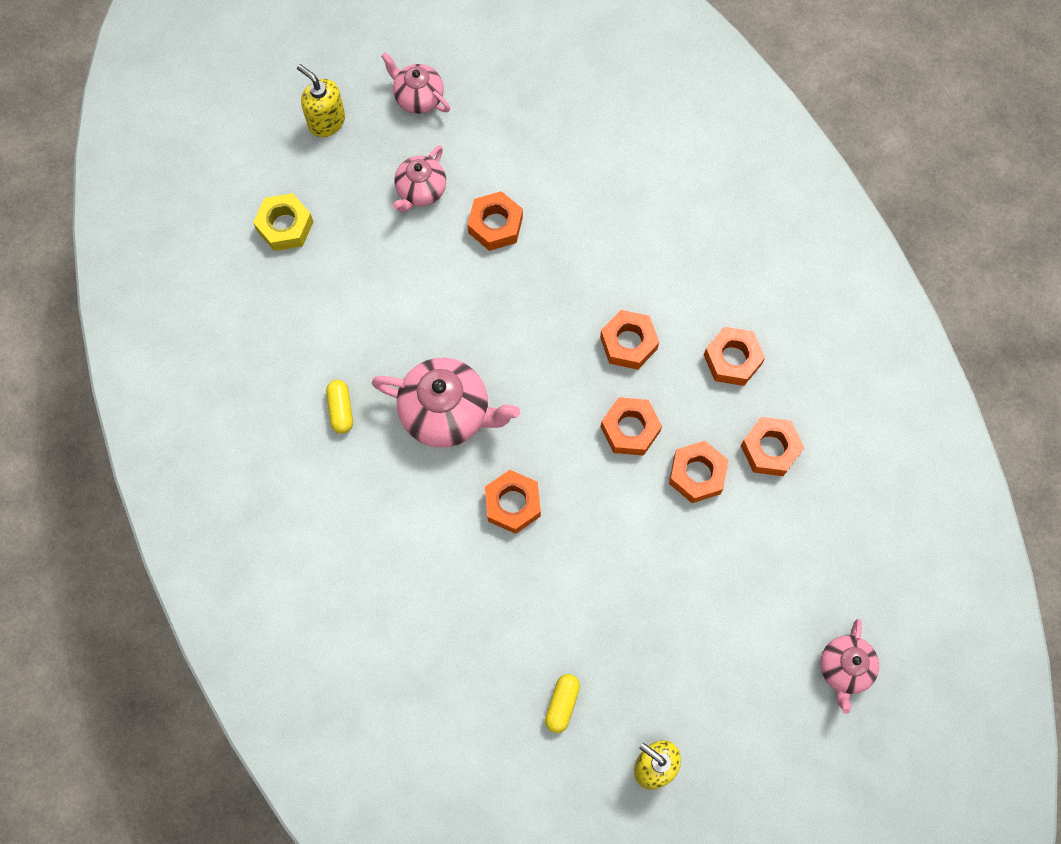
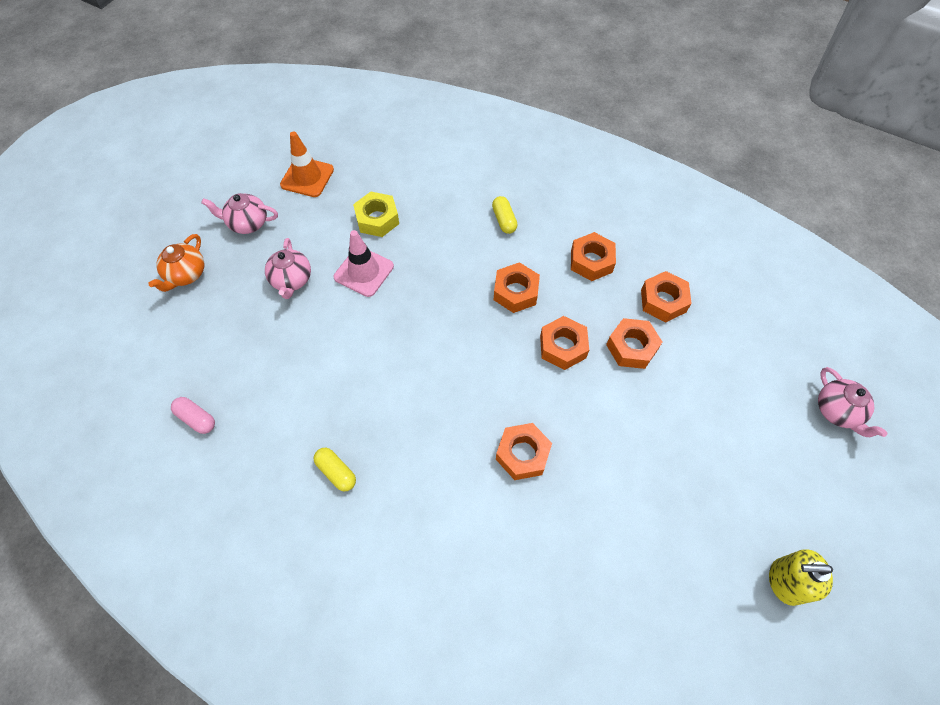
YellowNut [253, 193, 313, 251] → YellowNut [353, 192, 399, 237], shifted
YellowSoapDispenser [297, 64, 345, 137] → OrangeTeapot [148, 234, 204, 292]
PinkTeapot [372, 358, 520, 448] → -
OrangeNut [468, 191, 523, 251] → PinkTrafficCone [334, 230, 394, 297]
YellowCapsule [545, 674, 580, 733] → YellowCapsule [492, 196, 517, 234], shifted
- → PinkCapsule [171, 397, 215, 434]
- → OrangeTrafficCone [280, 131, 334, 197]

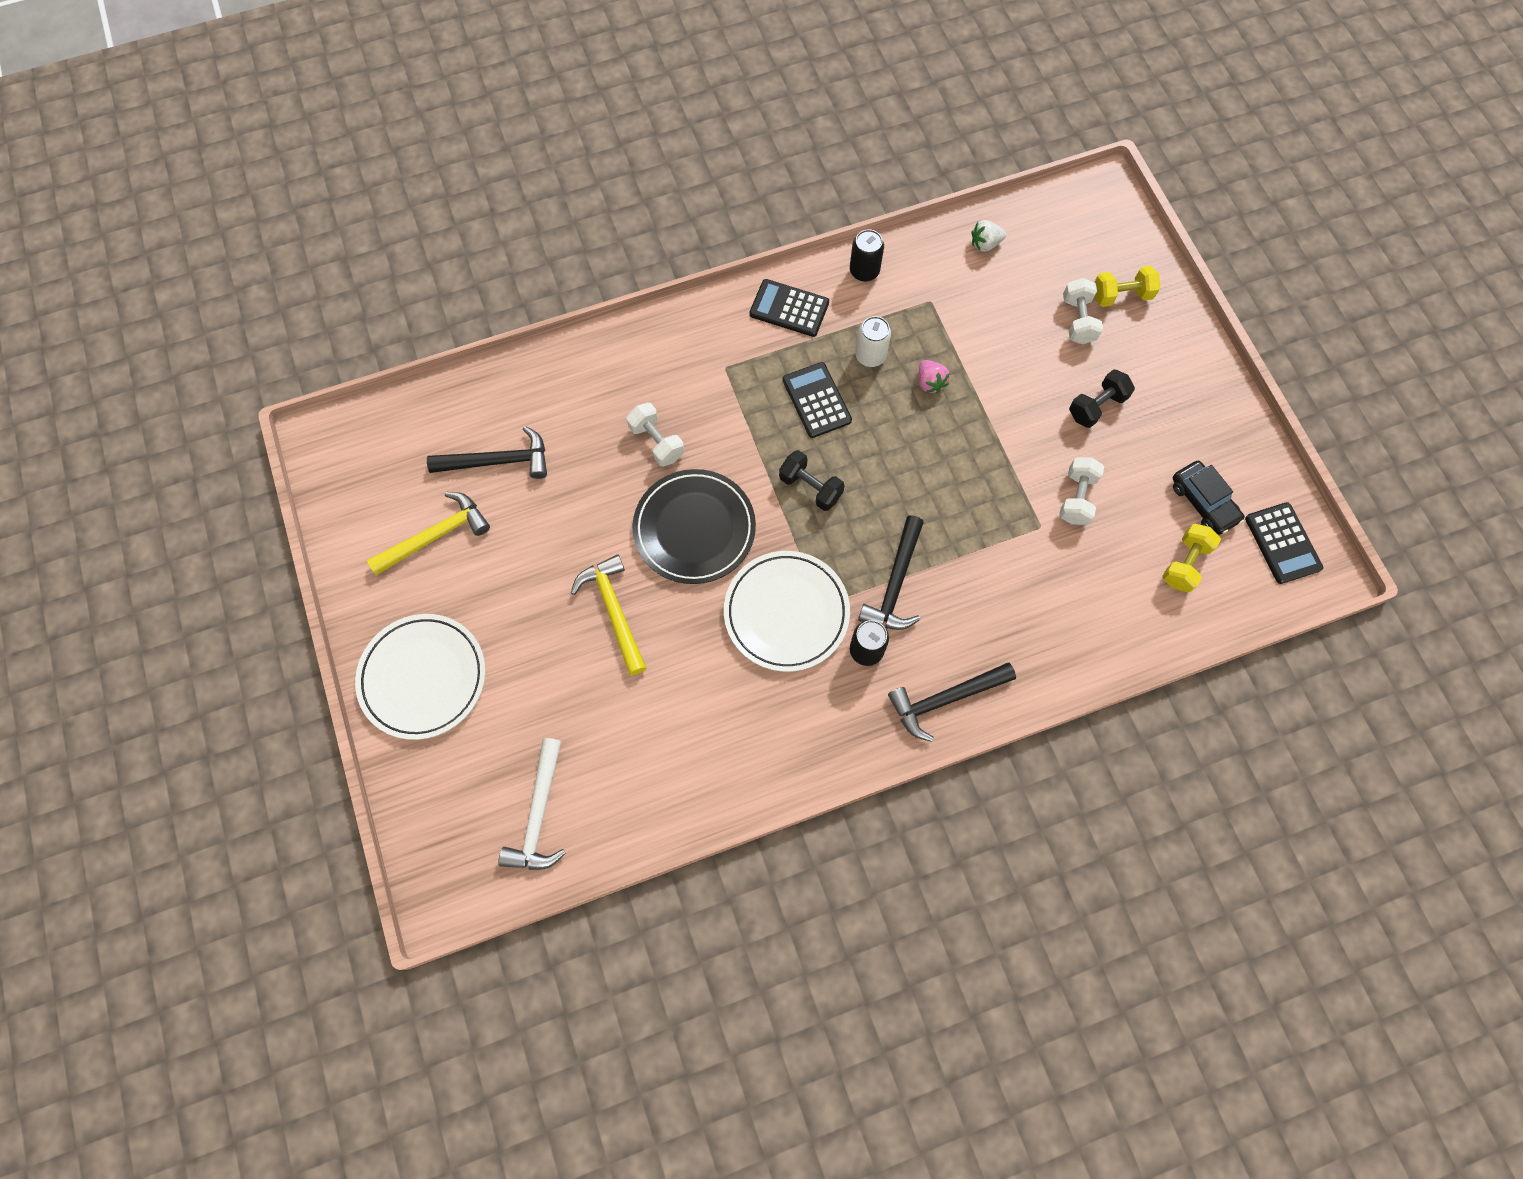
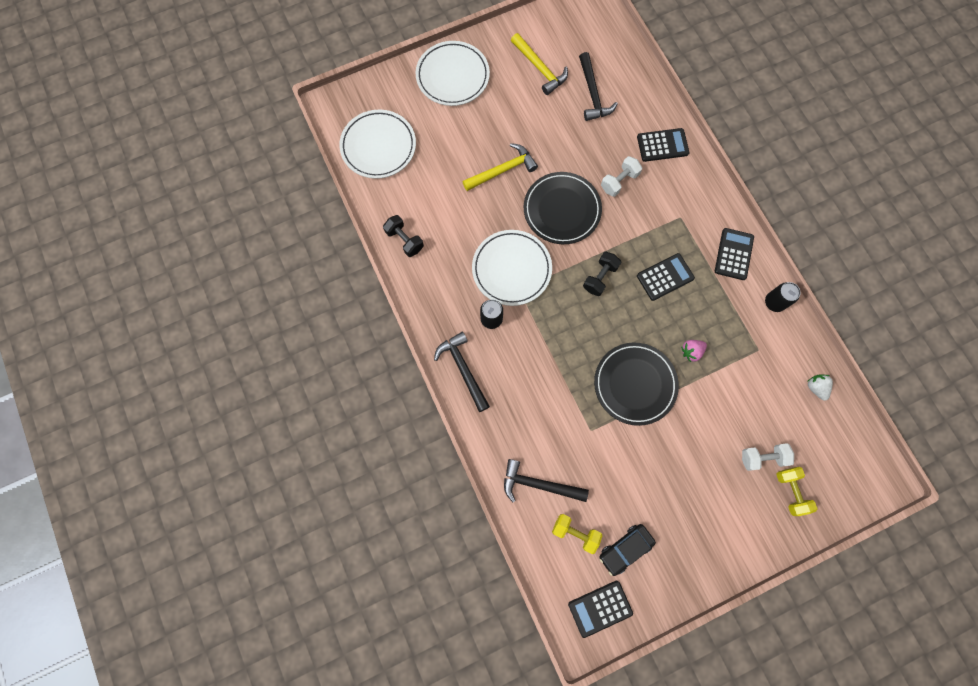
WhiteHammer [499, 738, 566, 870] → WhitePlate [339, 109, 416, 179]
WhiteCan [855, 316, 891, 367] → -
BlackHammer [858, 516, 924, 630] → BlackHammer [504, 459, 589, 502], shifted
WhiteDumbbell [1059, 457, 1104, 525] → -
BlackDumbbell [1069, 369, 1135, 428] → BlackDumbbell [383, 215, 424, 257], shifted
- → BlackPlate [594, 342, 679, 426]
- → BlackCalculator [637, 128, 689, 162]

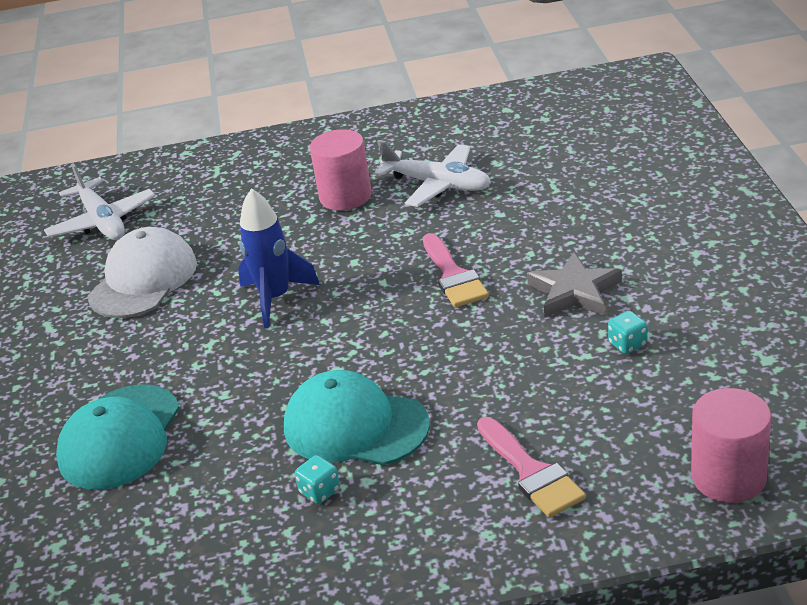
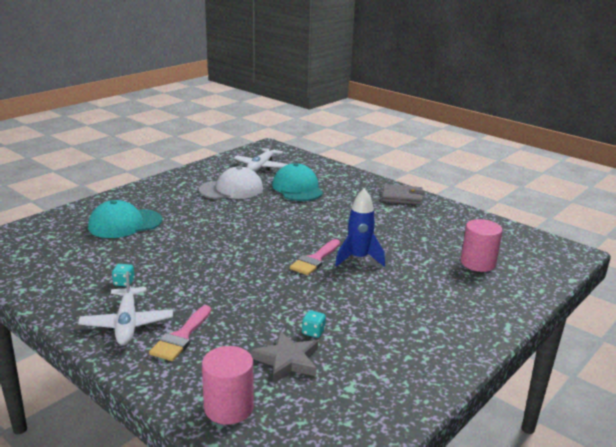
BlueRocket [238, 188, 320, 328] → BlueRocket [335, 188, 385, 267], shifted
TurquoiseCap [284, 370, 430, 465] → TurquoiseCap [272, 163, 323, 201], shifted
PinkCylinder [310, 129, 371, 211] → PinkCylinder [461, 219, 503, 272], shifted
WhitePlane [374, 140, 491, 207] → WhitePlane [78, 271, 173, 346], shifted
GreyStar [527, 252, 622, 318] → GreyStar [251, 331, 318, 383], shifted
- → GreyWallet [382, 184, 424, 205]

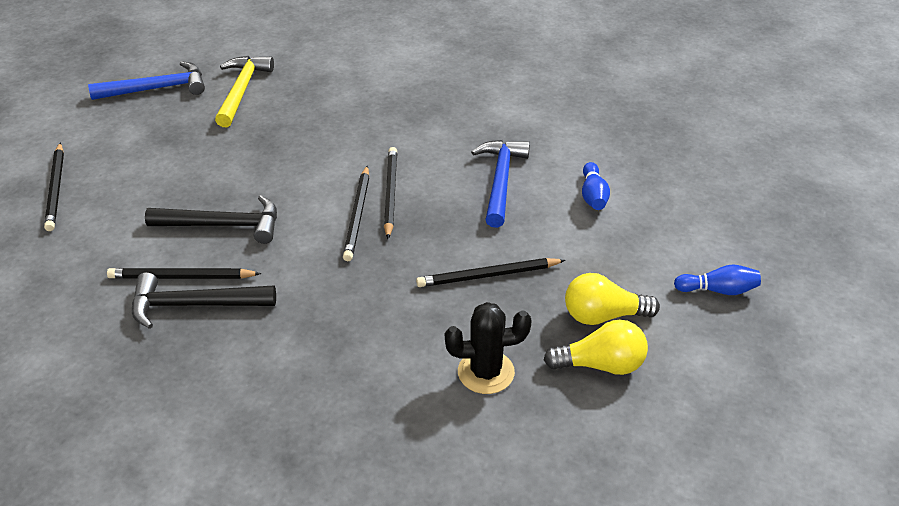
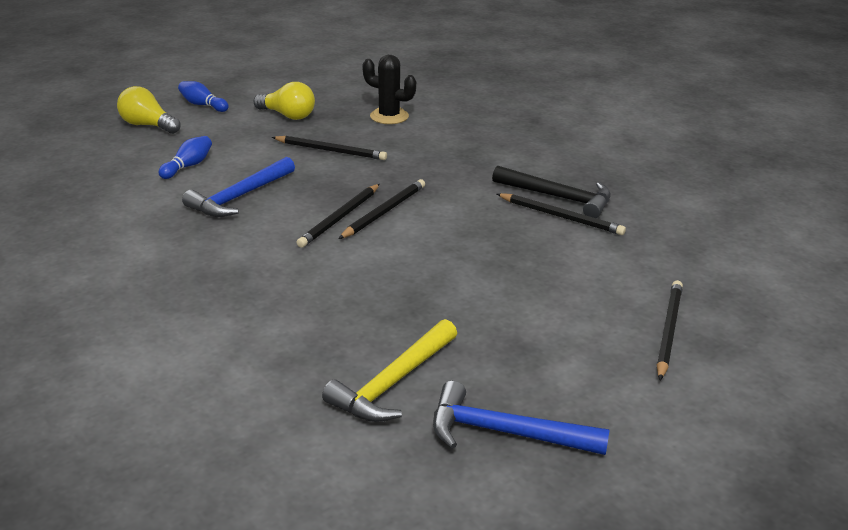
BlackHammer [145, 195, 277, 244] → -
YellowLightBulb [544, 320, 648, 375] → YellowLightBulb [117, 86, 181, 134], shifted

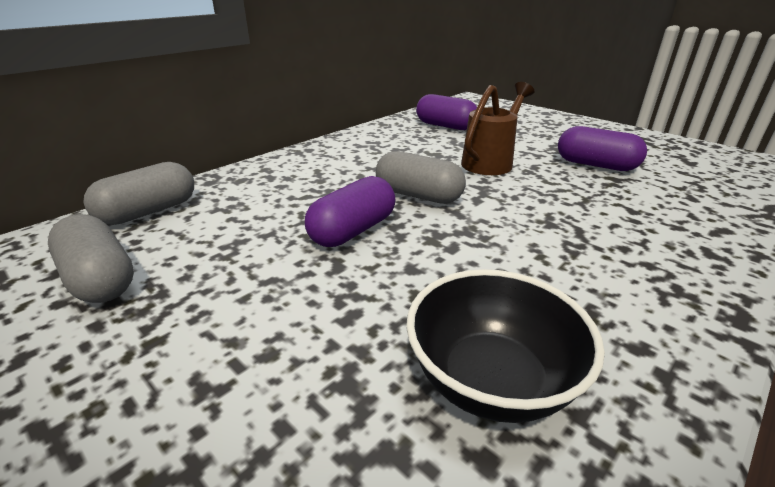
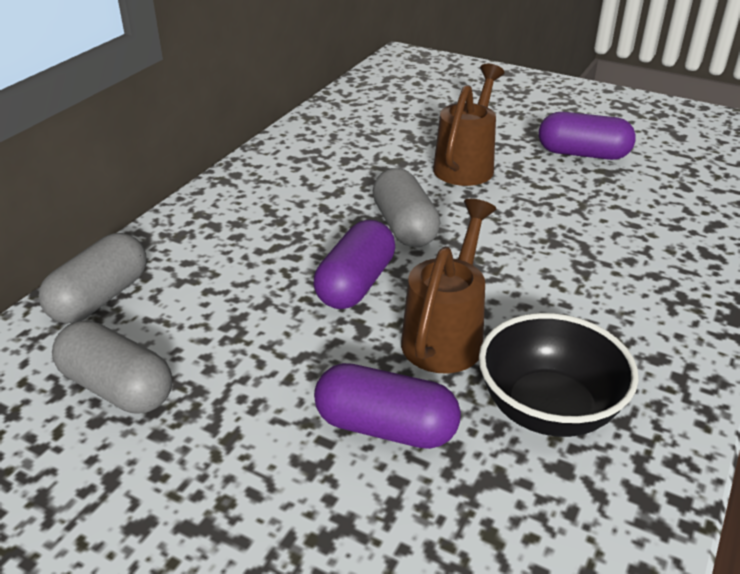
GreyCapsule [376, 151, 466, 204] → GreyCapsule [373, 168, 440, 247], 60 degrees clockwise
PurpleCapsule [416, 94, 477, 130] → PurpleCapsule [314, 363, 461, 449], shifted
- → BrownWateringCan [401, 199, 497, 373]

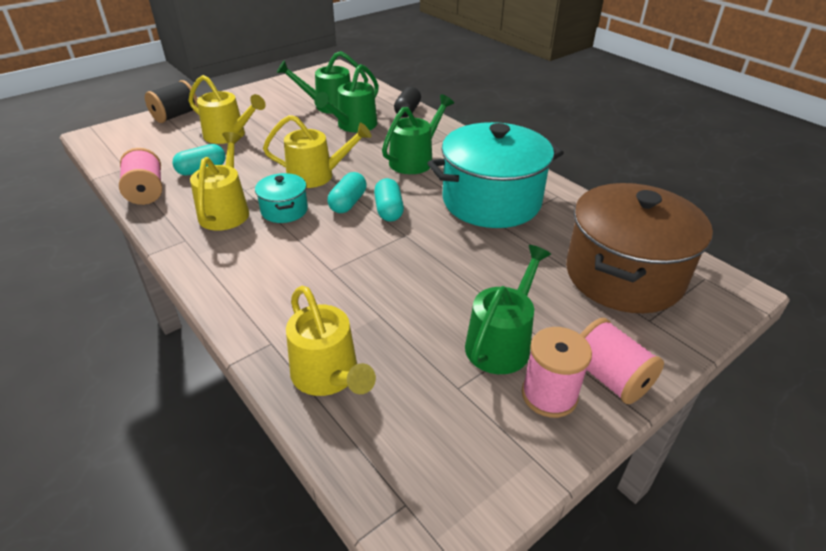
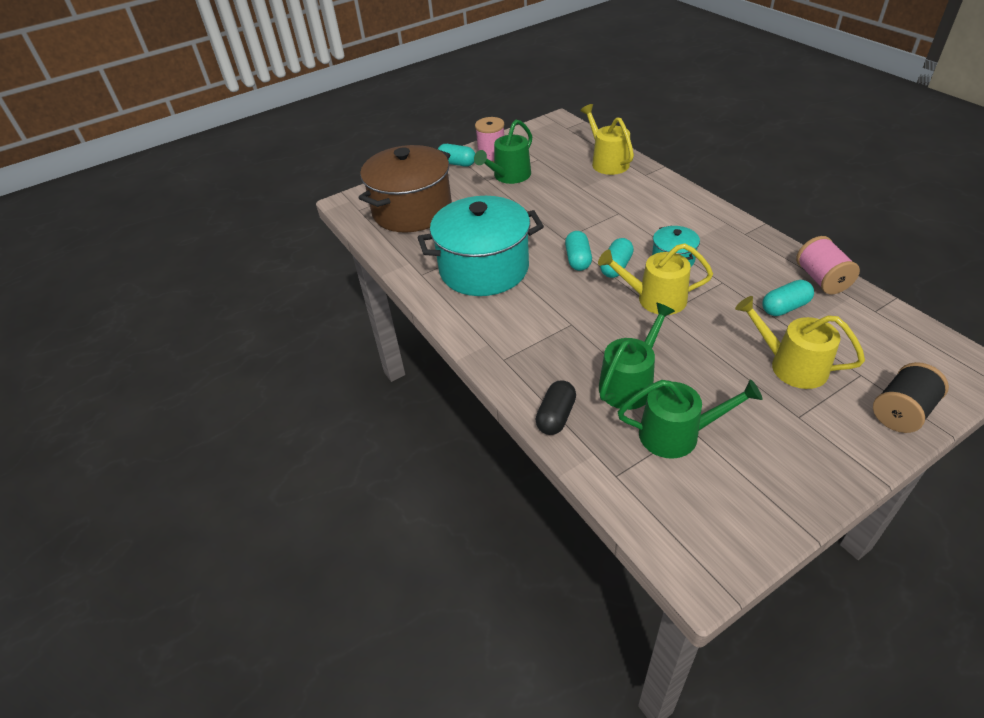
YellowWateringCan [190, 132, 249, 231] → -
GreenWateringCan [382, 94, 454, 174] → -
PinkSpool [580, 318, 664, 404] → TurquoiseCapsule [438, 144, 475, 166]

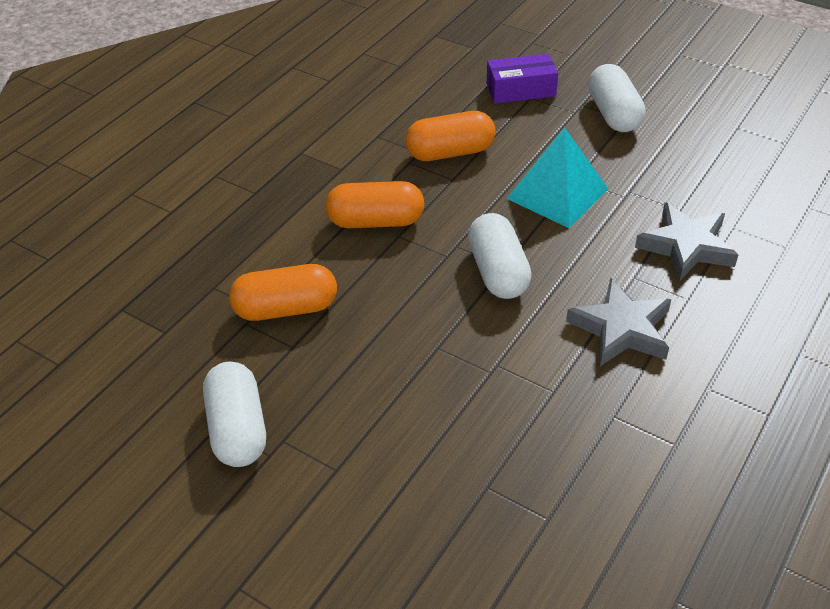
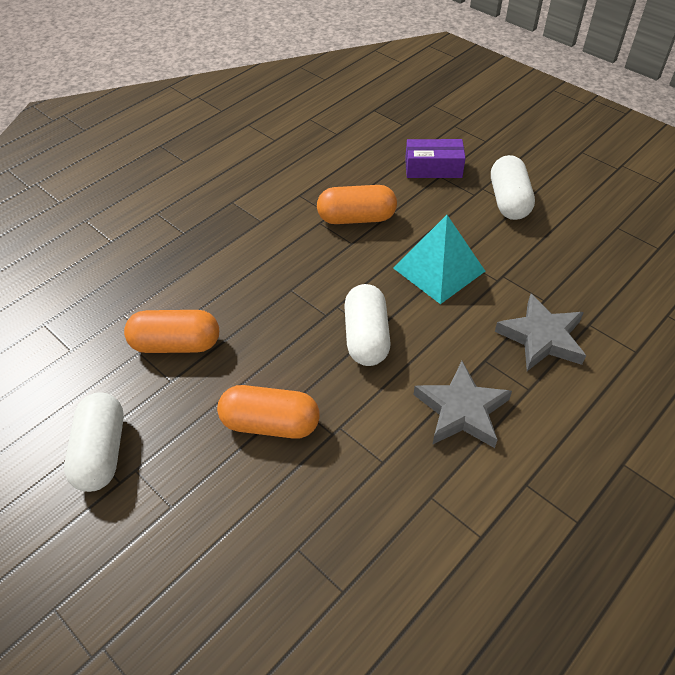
OrangeCapsule [325, 181, 424, 228] → OrangeCapsule [217, 385, 320, 439], shifted

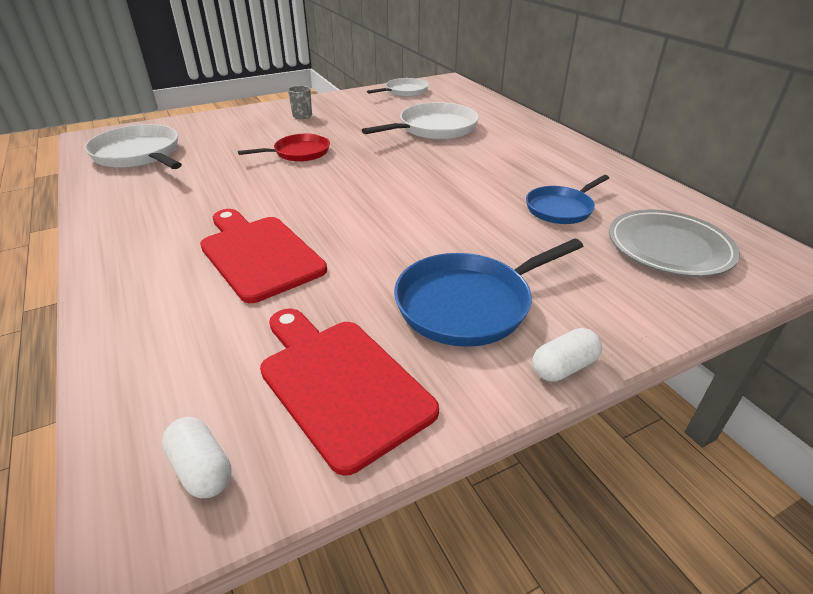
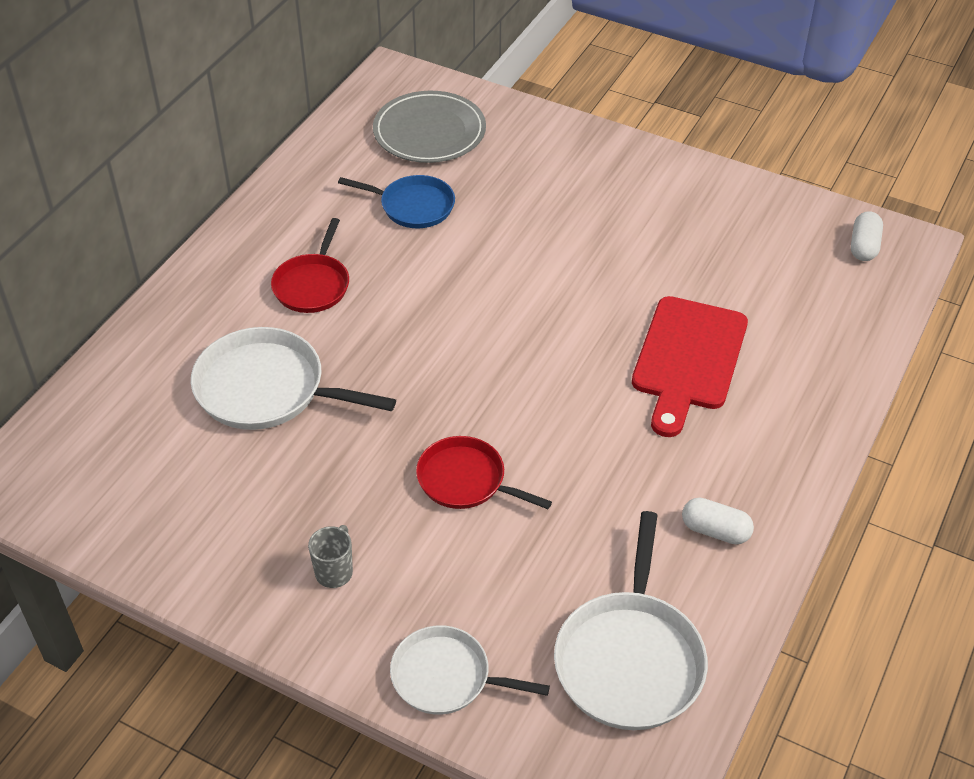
RedCuttingBoard [260, 308, 439, 476] → -
WhitePan [367, 78, 429, 97] → WhitePan [390, 625, 550, 715], shifted
BluePan [394, 238, 583, 347] → -
WhiteCapsule [533, 328, 602, 382] → WhiteCapsule [682, 497, 754, 544], shifted
- → RedPan [271, 218, 349, 313]

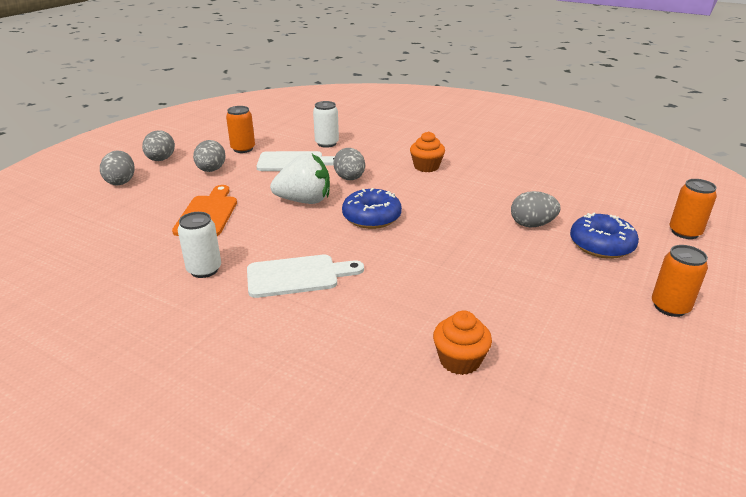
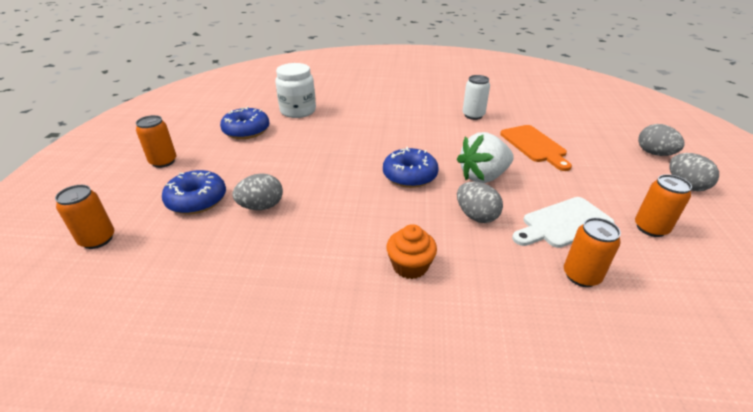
GreyEgg [193, 140, 225, 172] → -
WhiteCuttingBoard [247, 255, 364, 298] → -
WhiteCan [313, 101, 339, 148] → OrangeCan [564, 218, 621, 287]
OrangeCupcake [433, 311, 492, 375] → WhiteJar [275, 63, 316, 118]
- → BlueDonut [220, 106, 270, 139]

